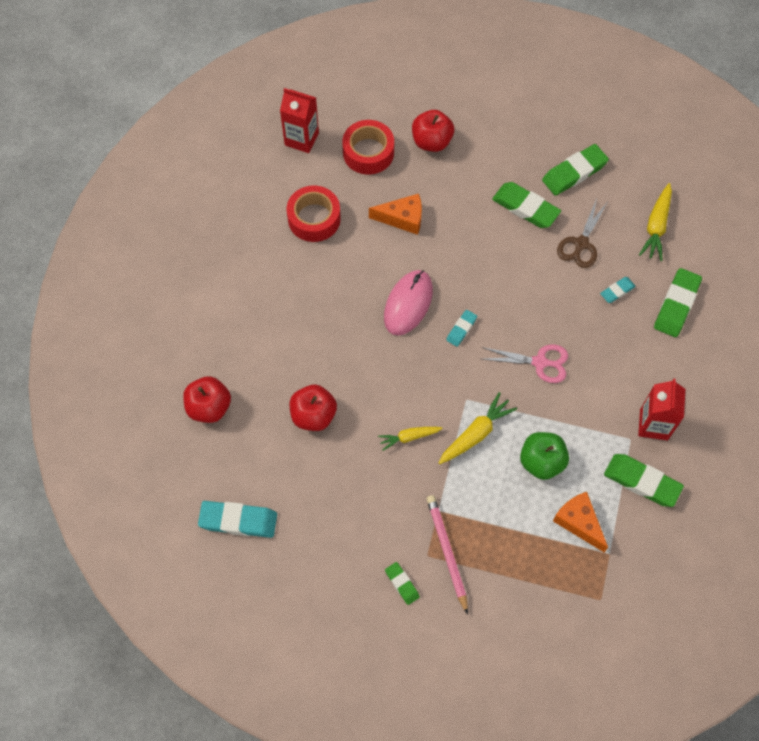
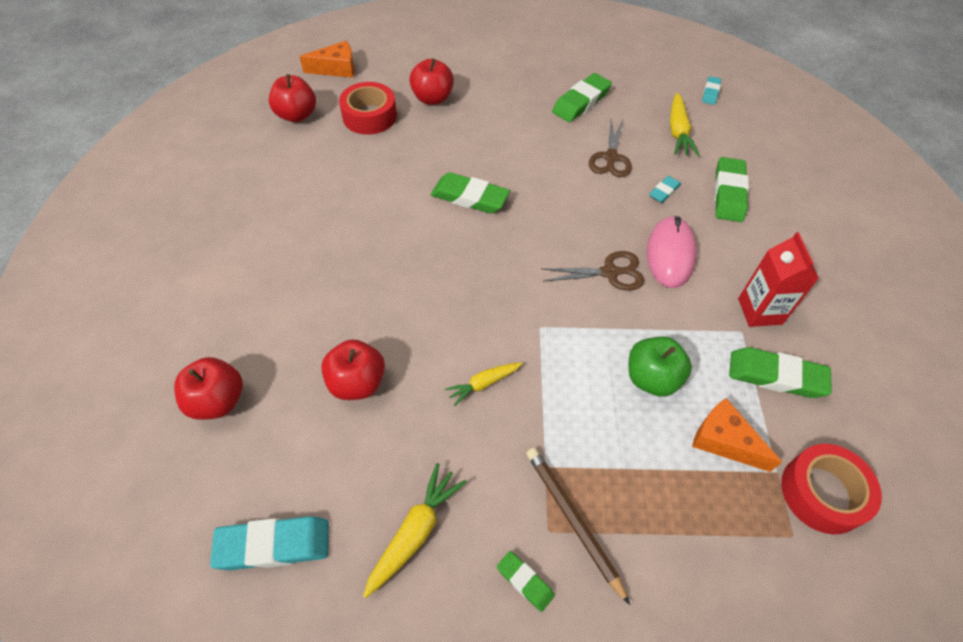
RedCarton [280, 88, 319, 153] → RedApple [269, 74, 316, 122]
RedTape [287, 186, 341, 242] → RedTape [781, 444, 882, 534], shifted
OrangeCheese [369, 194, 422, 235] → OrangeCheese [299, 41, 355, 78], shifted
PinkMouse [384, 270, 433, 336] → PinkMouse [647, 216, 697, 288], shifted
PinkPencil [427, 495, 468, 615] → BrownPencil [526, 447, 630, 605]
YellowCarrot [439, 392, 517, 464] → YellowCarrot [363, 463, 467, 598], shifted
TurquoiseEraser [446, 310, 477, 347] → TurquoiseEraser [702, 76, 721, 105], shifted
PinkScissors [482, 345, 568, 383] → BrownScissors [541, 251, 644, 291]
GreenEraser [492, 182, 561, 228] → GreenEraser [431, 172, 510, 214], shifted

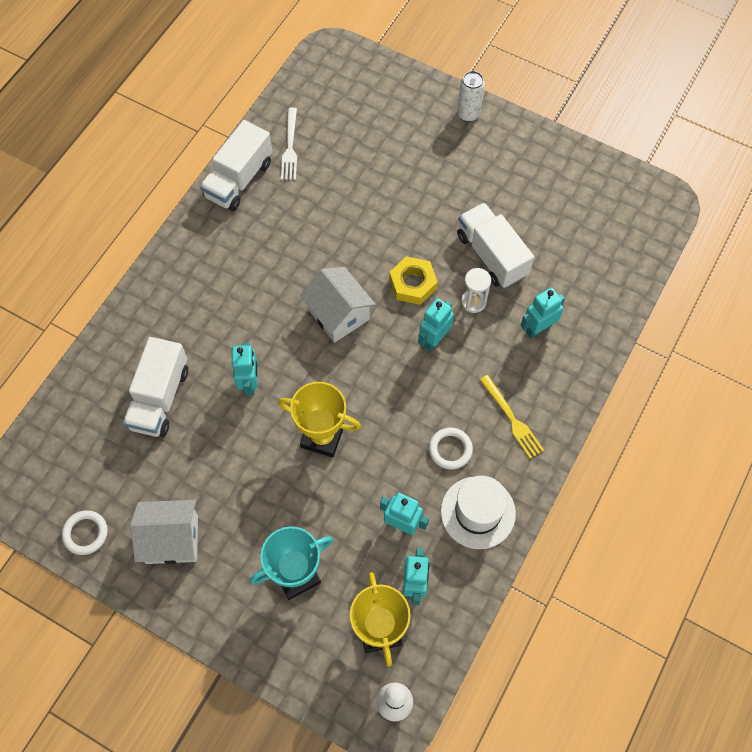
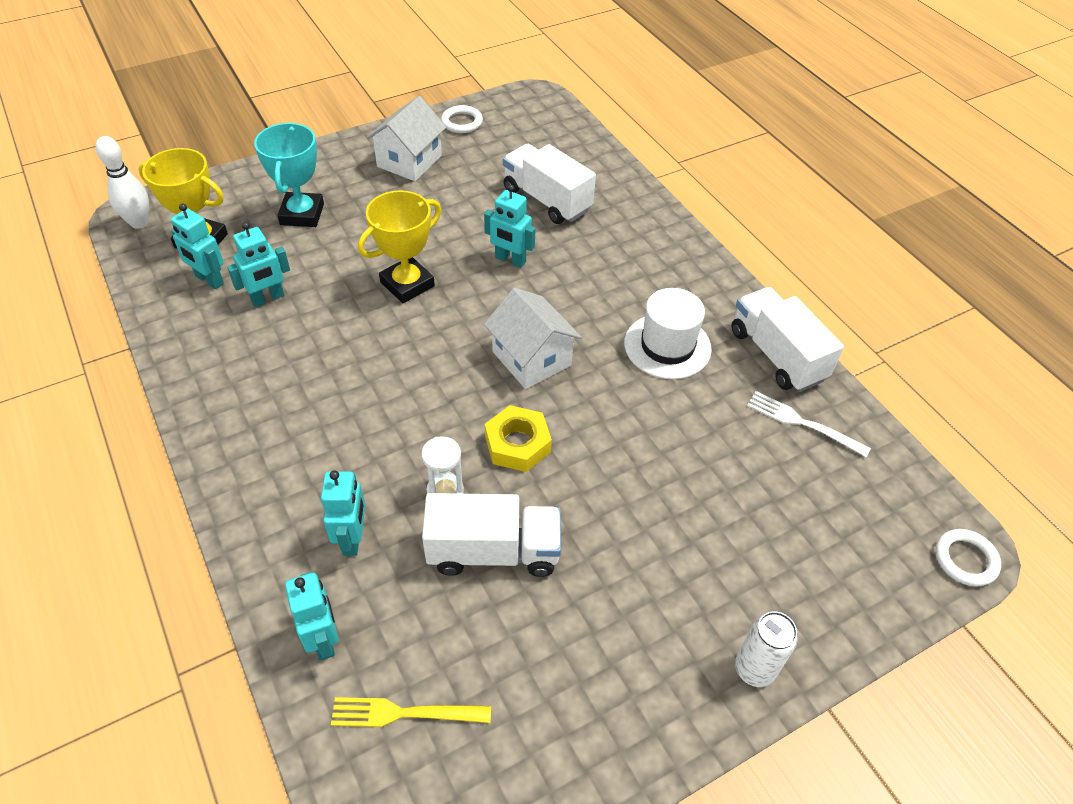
WhiteHouse [300, 267, 376, 343] → WhiteHouse [484, 288, 582, 389], 60 degrees clockwise
TurquoiseRobot [418, 298, 454, 351] → TurquoiseRobot [285, 572, 339, 660], shifted
WhiteRing [429, 428, 473, 469] → WhiteRing [935, 529, 1001, 586], shifted
WhiteHat [441, 476, 516, 549] → WhiteHat [624, 288, 712, 379], shifted
YellowFork [480, 375, 544, 459] → YellowFork [331, 697, 491, 727], shifted

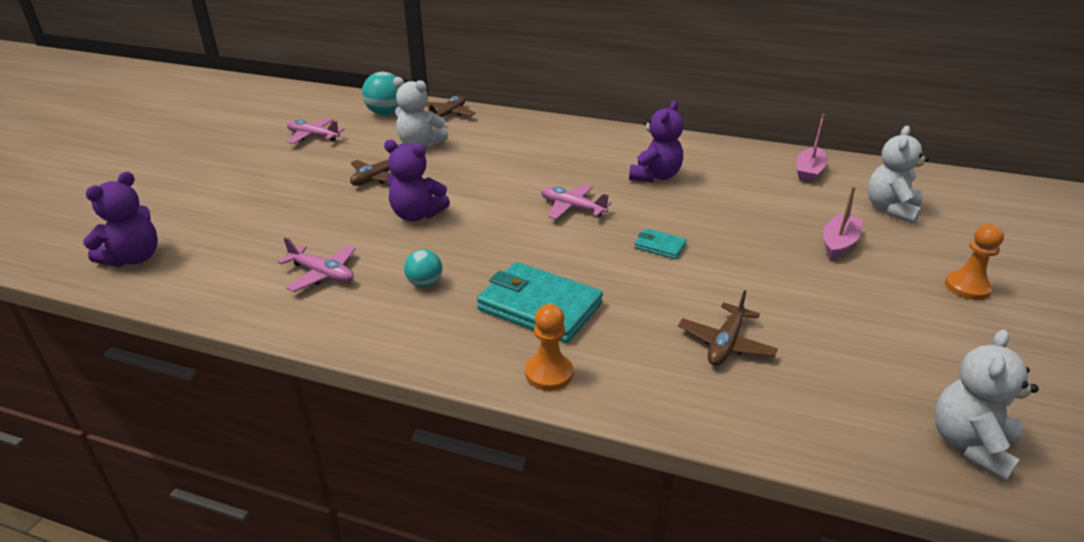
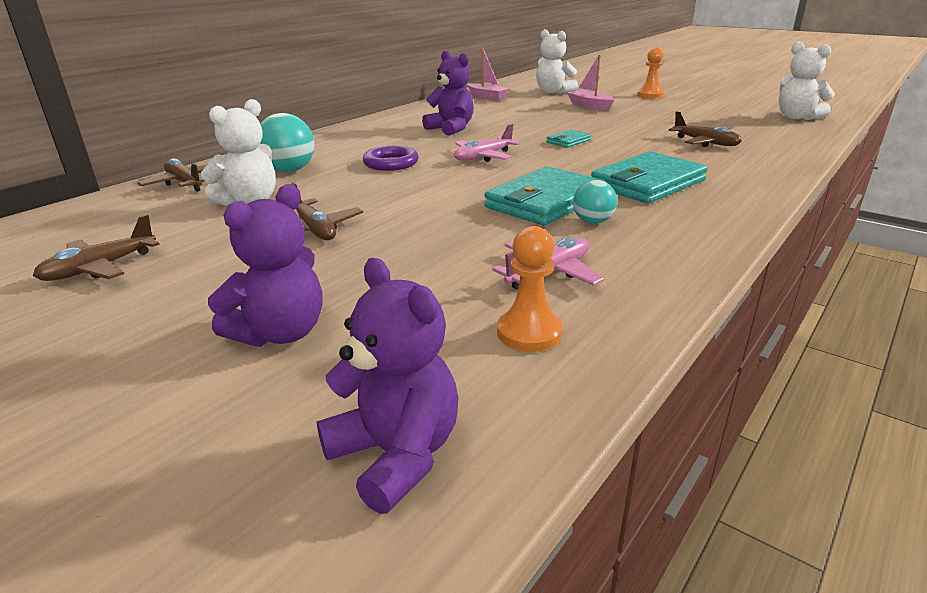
PinkPlane [287, 118, 344, 144] → BrownPlane [33, 214, 160, 281]
TurquoiseBall [362, 72, 399, 115] → TurquoiseBall [260, 113, 314, 173], shifted
PurpleTeddyBear [384, 139, 450, 221] → PurpleTeddyBear [208, 184, 322, 347], shifted
OrangePawn [525, 304, 573, 391] → OrangePawn [497, 226, 563, 352], shifted
- → PurpleRing [363, 146, 419, 171]
- → TurquoiseWallet [484, 166, 605, 226]

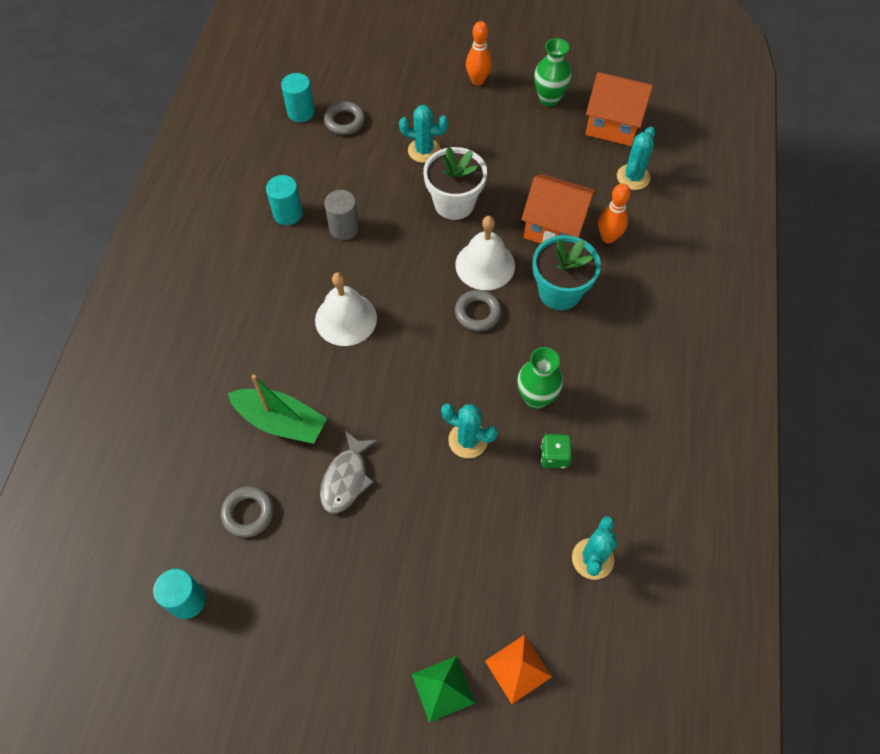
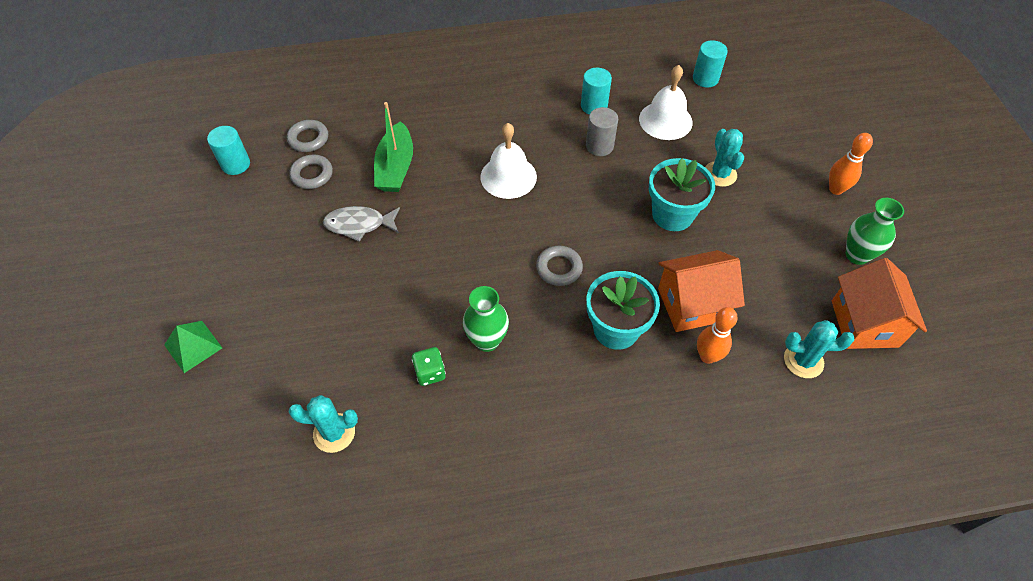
GreyRing [324, 102, 365, 135] → GreyRing [287, 120, 328, 152], shifted
WhiteFlowerPot [423, 147, 487, 220] → TurquoiseFlowerPot [649, 158, 715, 231]
TurquoiseCactus [441, 403, 498, 458] → -
WhiteBell [455, 216, 515, 290] → WhiteBell [639, 65, 693, 140], shifted
OrangePyramid [485, 635, 552, 704] → -
OrangeHouse [521, 174, 597, 244] → OrangeHouse [658, 250, 745, 332], 75 degrees clockwise

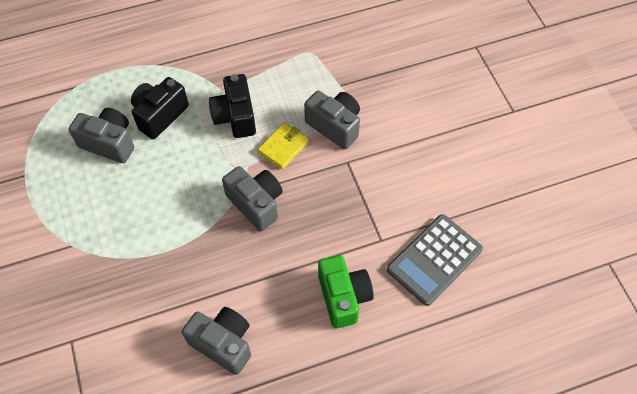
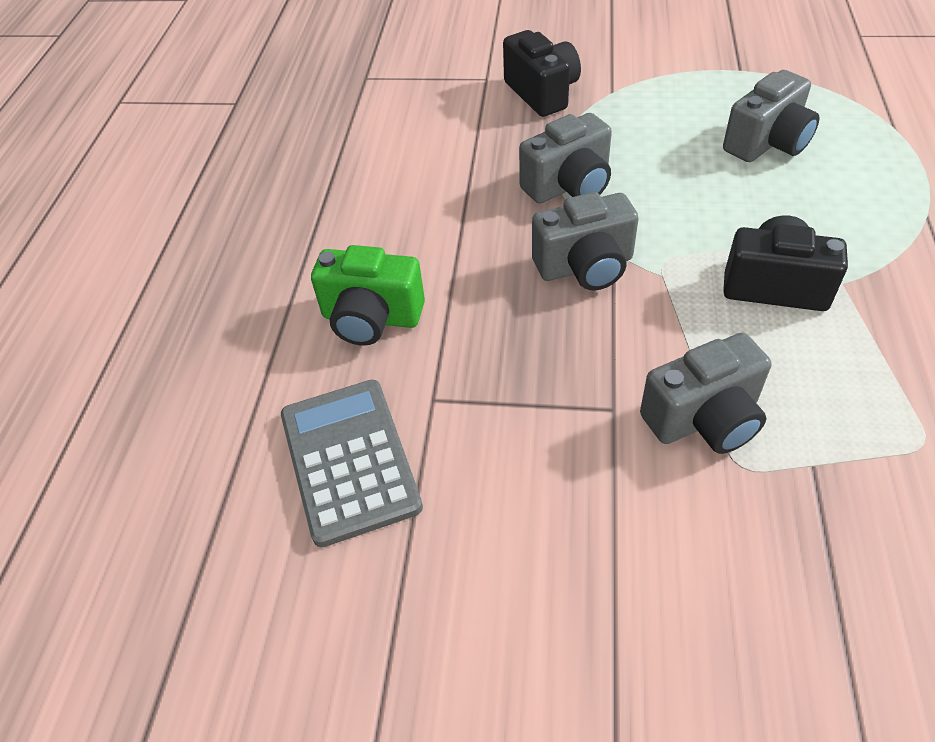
BlackCamera [131, 77, 189, 139] → BlackCamera [503, 30, 581, 117], shifted
GreyCamera [182, 307, 251, 375] → GreyCamera [519, 113, 612, 204], shifted
YellowWallet [258, 123, 309, 170] → -

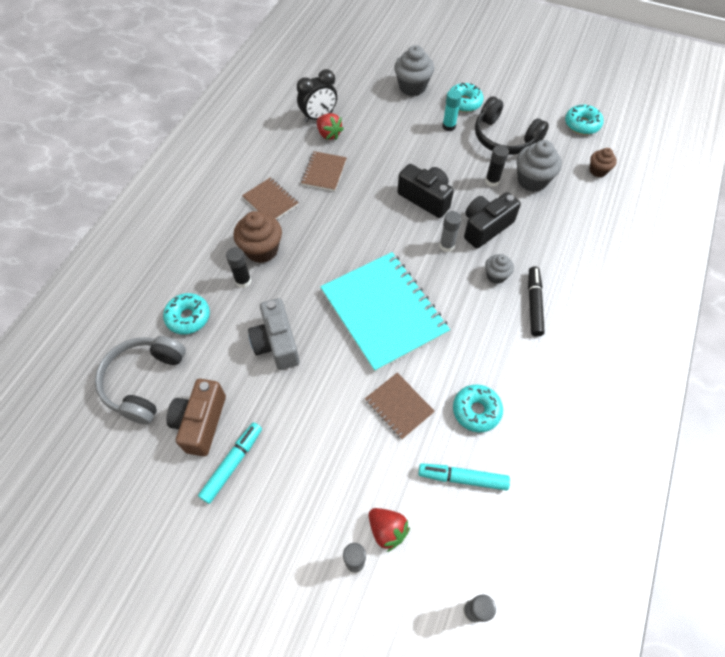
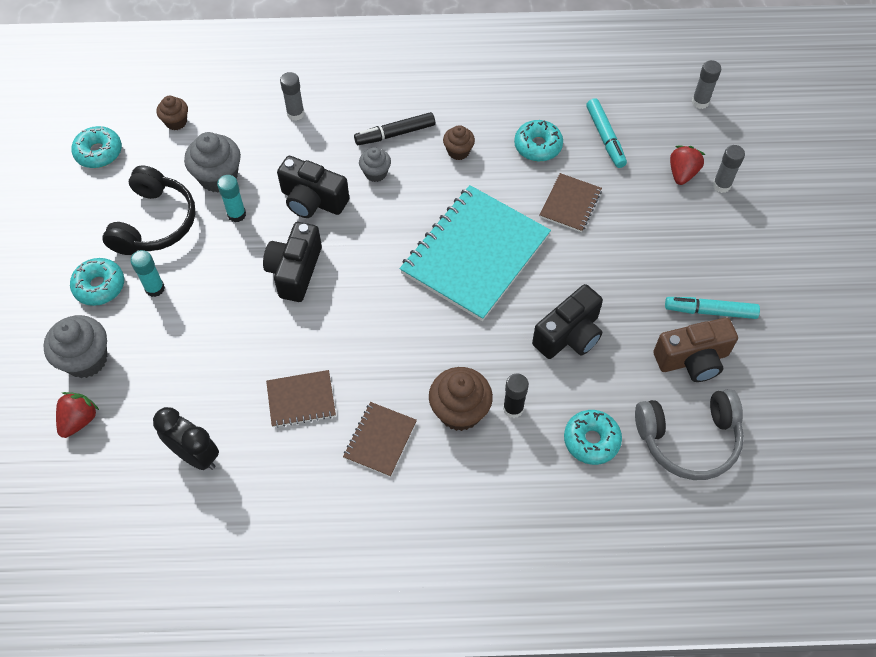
GreyCamera [248, 298, 299, 370] → BlackCamera [532, 284, 603, 359]
RedStrawberry [317, 113, 344, 140] → RedStrawberry [56, 392, 99, 438], shifted
GreyGlueStick [439, 211, 462, 252] → GreyGlueStick [280, 72, 305, 121], shifted
BlackGlueStick [485, 145, 509, 187] → TurquoiseGlueStick [217, 175, 246, 222]
- → BrownCupcake [443, 125, 475, 160]

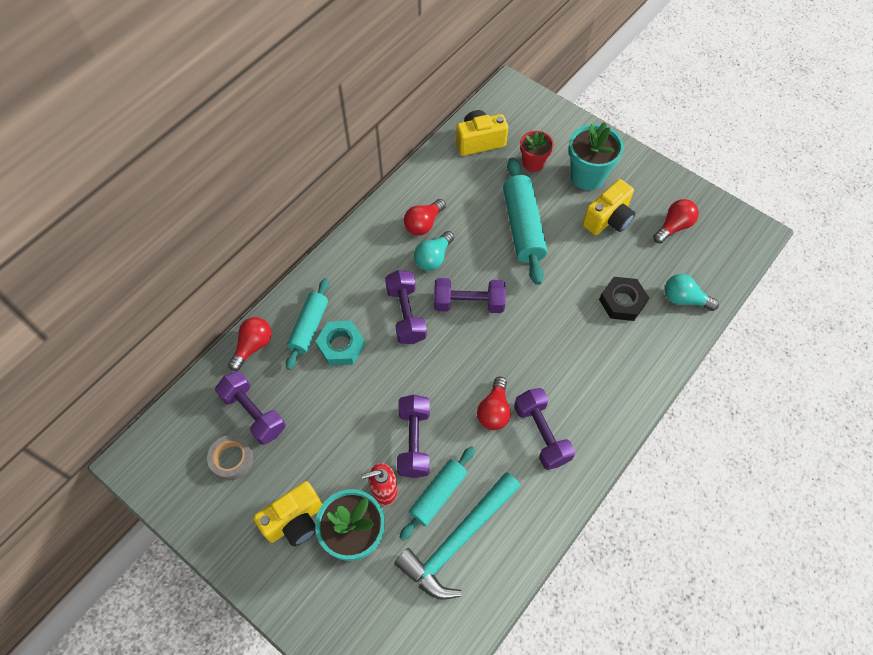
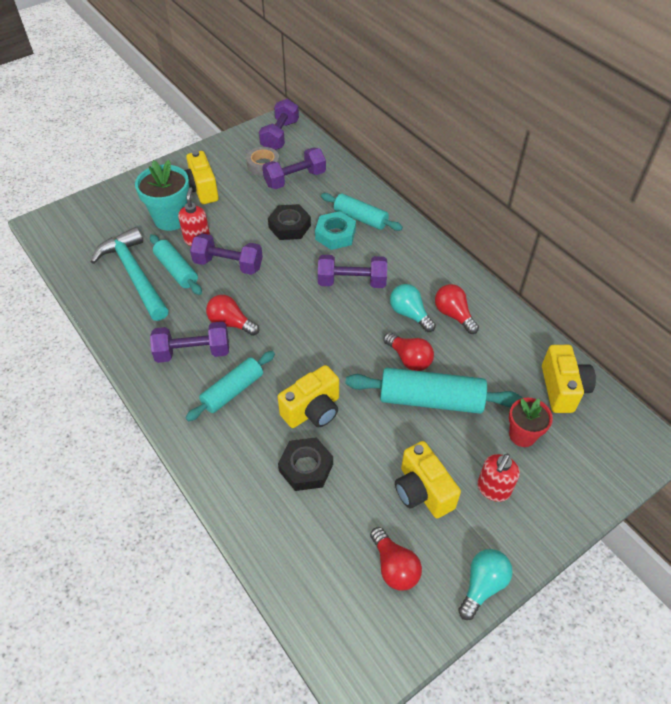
RedLightBulb [228, 317, 272, 371] → RedLightBulb [384, 332, 434, 371], shifted
PurpleDumbbell [434, 278, 506, 313] → PurpleDumbbell [259, 99, 299, 150], shifted
TurquoiseFlowerPot [569, 122, 624, 190] → RedSoapDispenser [477, 454, 520, 502]
TurquoiseLightBulb [665, 274, 719, 311] → TurquoiseLightBulb [458, 549, 513, 620], shifted
- → TurquoiseRollingPin [186, 351, 275, 421]
- → BlackNut [268, 204, 311, 240]
- → YellowCamera [278, 365, 339, 428]

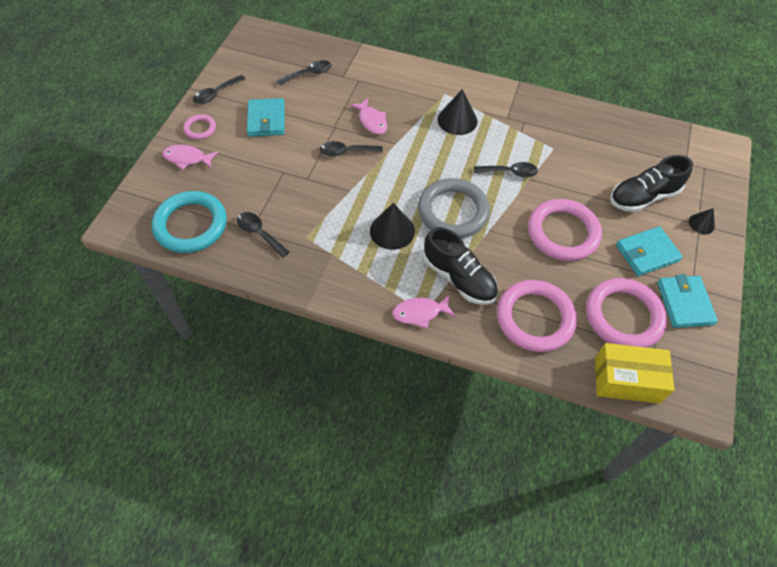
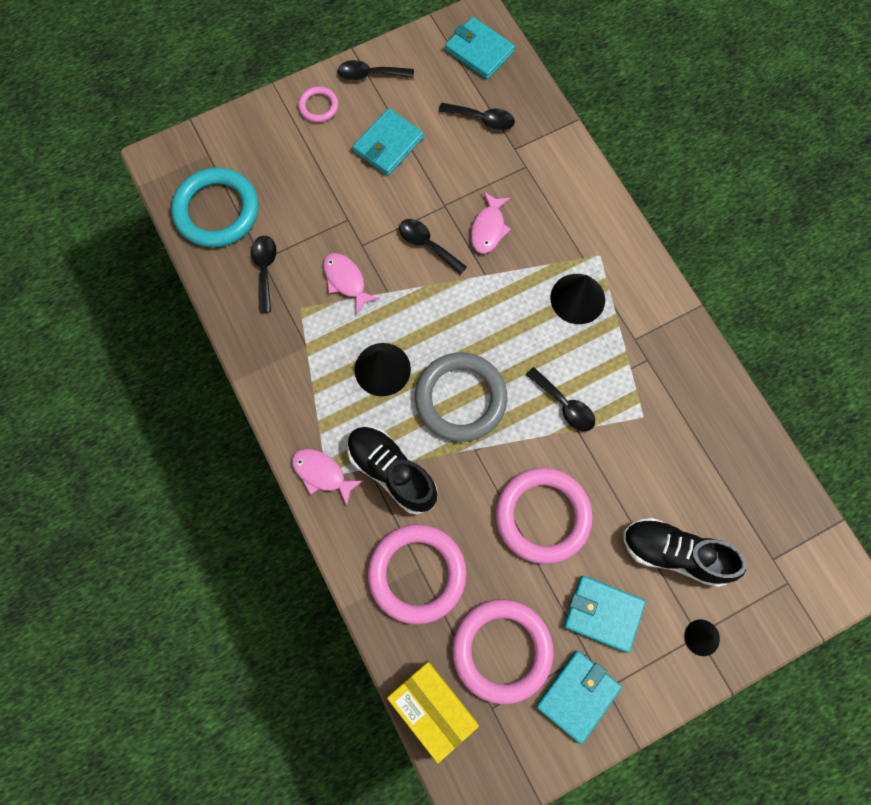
PinkFish [162, 145, 218, 170] → PinkFish [323, 253, 380, 315], shifted
BlackShoe [423, 227, 498, 305] → BlackShoe [347, 427, 438, 515], 135 degrees clockwise
- → TurquoiseWallet [445, 17, 515, 79]

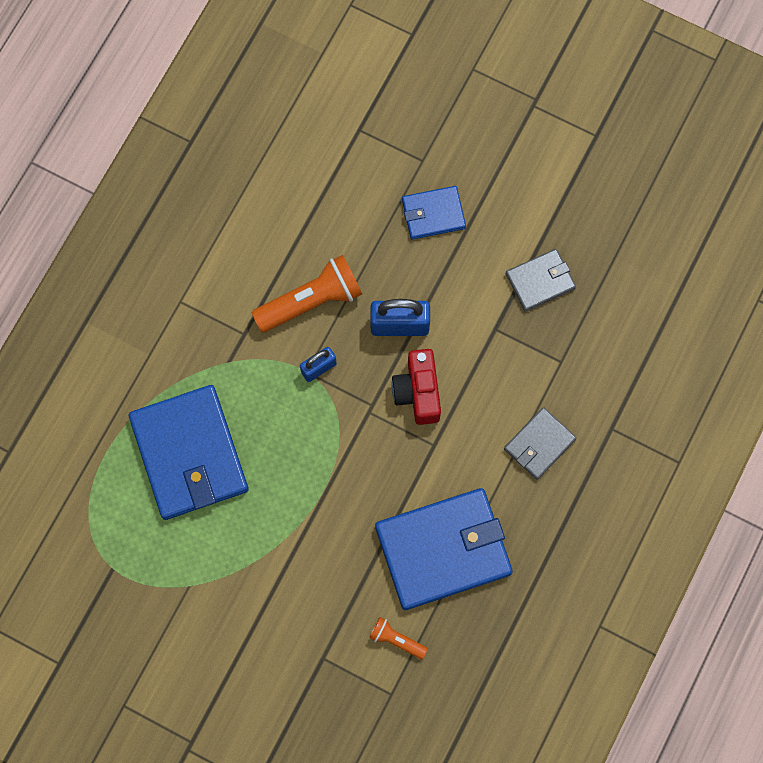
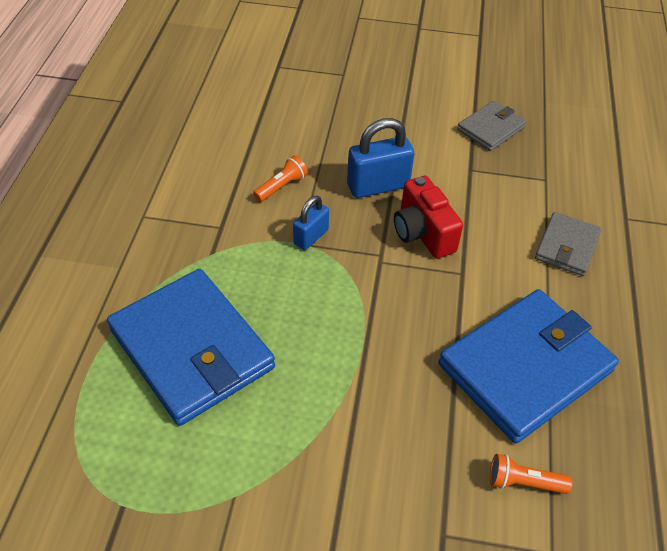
OrangeFlashlight [252, 255, 362, 332] → OrangeFlashlight [253, 156, 308, 202], x0.51
BlueWallet [402, 186, 466, 240] → -

